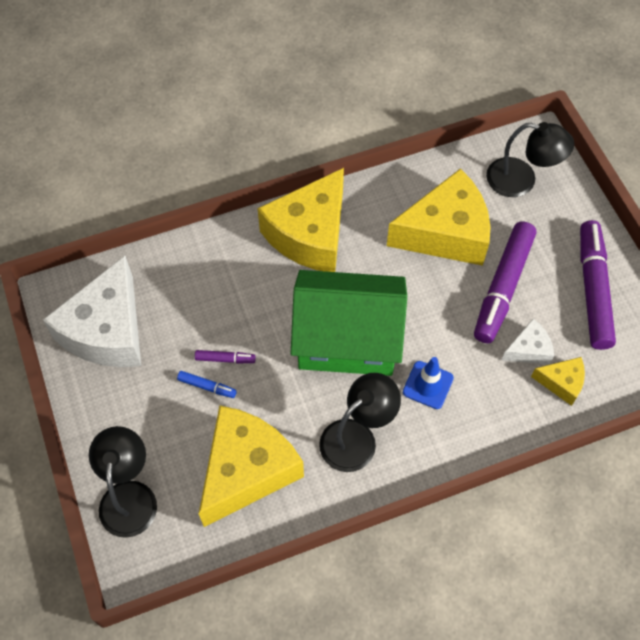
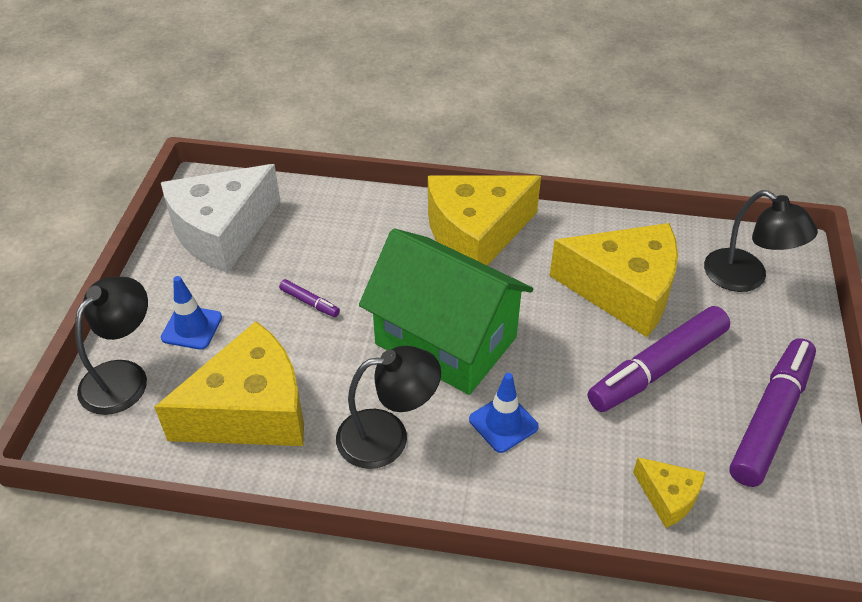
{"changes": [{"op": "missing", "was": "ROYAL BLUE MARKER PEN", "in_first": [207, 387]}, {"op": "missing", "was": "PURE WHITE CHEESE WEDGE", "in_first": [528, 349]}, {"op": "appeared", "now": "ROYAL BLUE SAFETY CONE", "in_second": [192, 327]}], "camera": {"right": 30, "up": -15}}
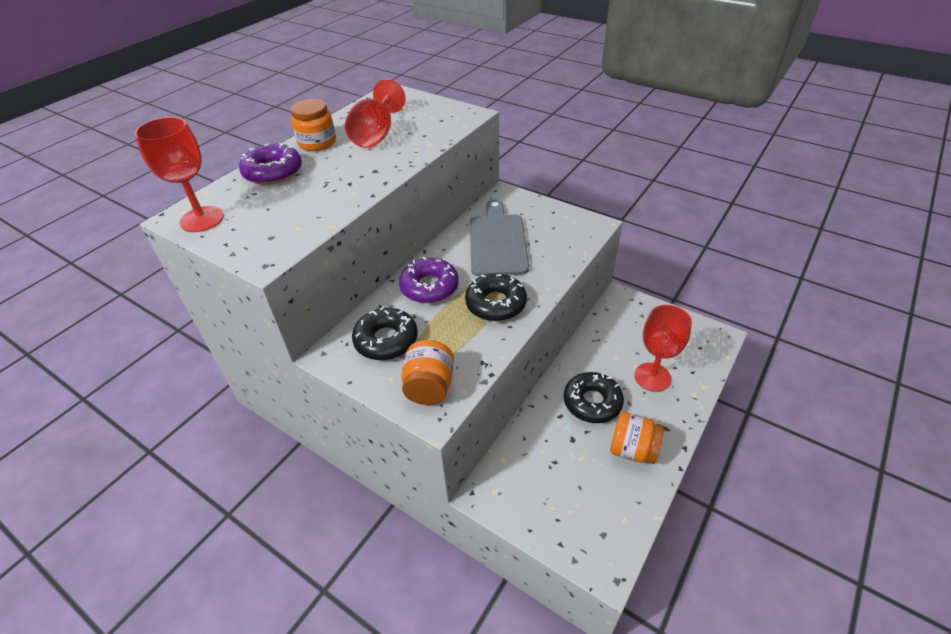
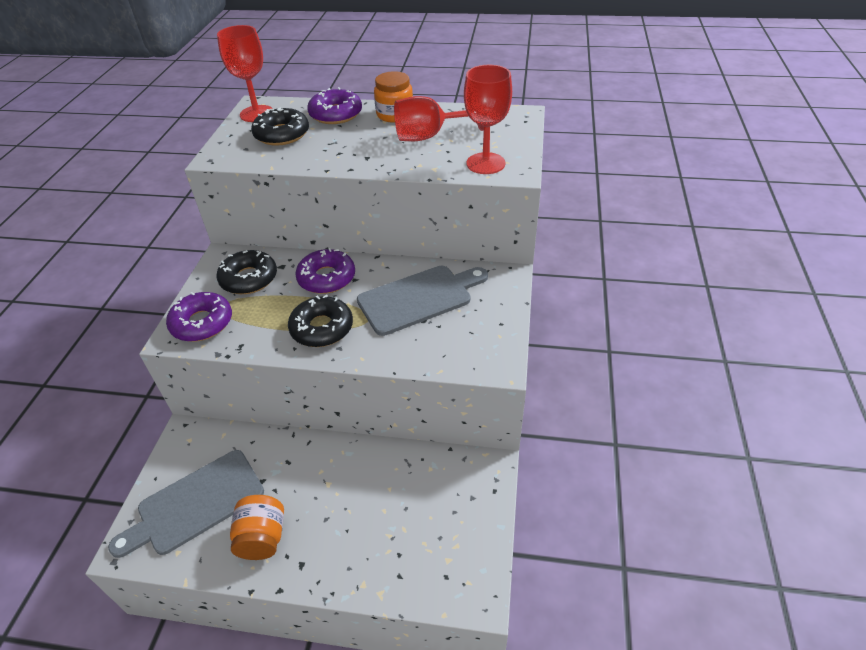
{"changes": [{"op": "appeared", "now": "ASH-GREY CUTTING BOARD", "in_second": [195, 504]}, {"op": "relocated", "was": "BLACK GLAZED DONUT", "in_first": [592, 402], "in_second": [282, 134]}, {"op": "relocated", "was": "CRIMSON WINE GLASS", "in_first": [652, 377], "in_second": [485, 163]}, {"op": "exchanged", "was": "ORANGE-COLOURED JAR", "now": "PURPLE GLAZED DONUT", "in_first": [429, 387], "in_second": [202, 323]}], "camera": {"right": 65, "up": 0}}
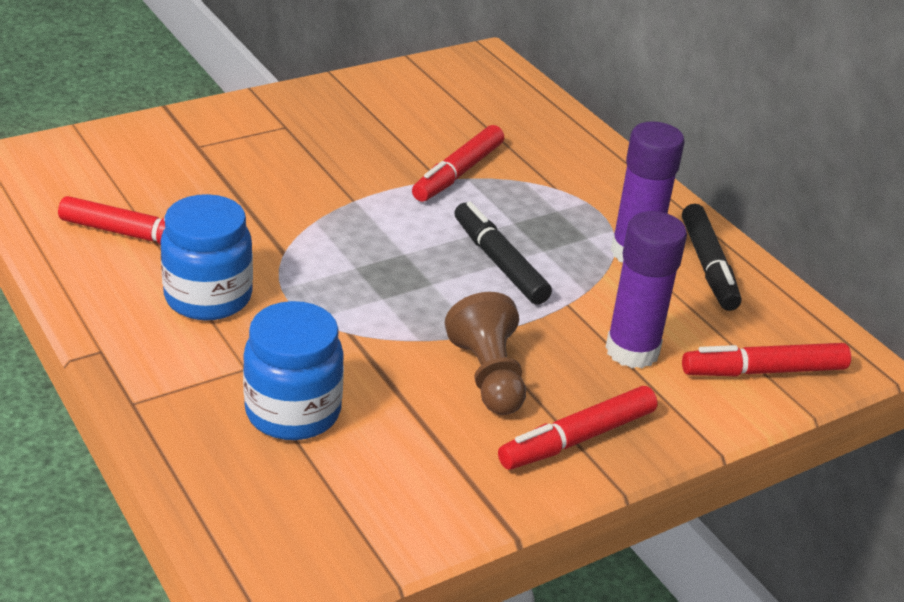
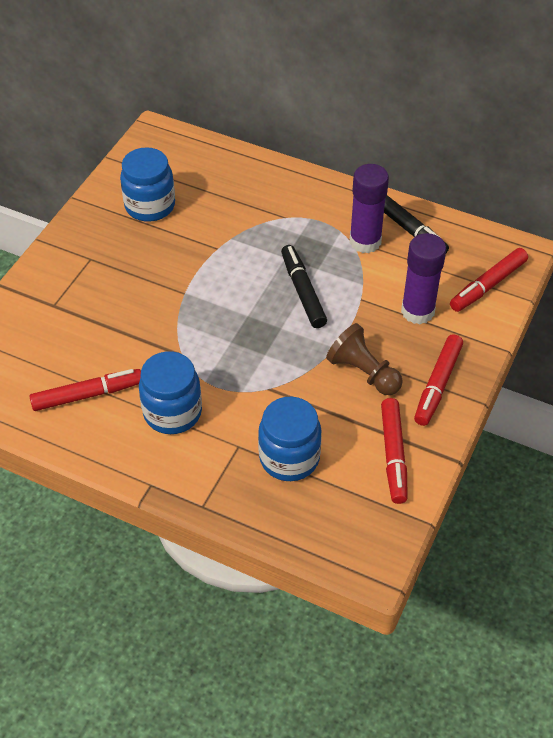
{"changes": [{"op": "appeared", "now": "ROYAL BLUE JAR", "in_second": [150, 206]}, {"op": "relocated", "was": "CRIMSON MARKER PEN", "in_first": [458, 173], "in_second": [393, 455]}, {"op": "spun", "was": "BLACK MARKER PEN", "in_first": [499, 262], "in_second": [303, 291], "clockwise": 45}], "camera": {"right": -30, "up": 15}}
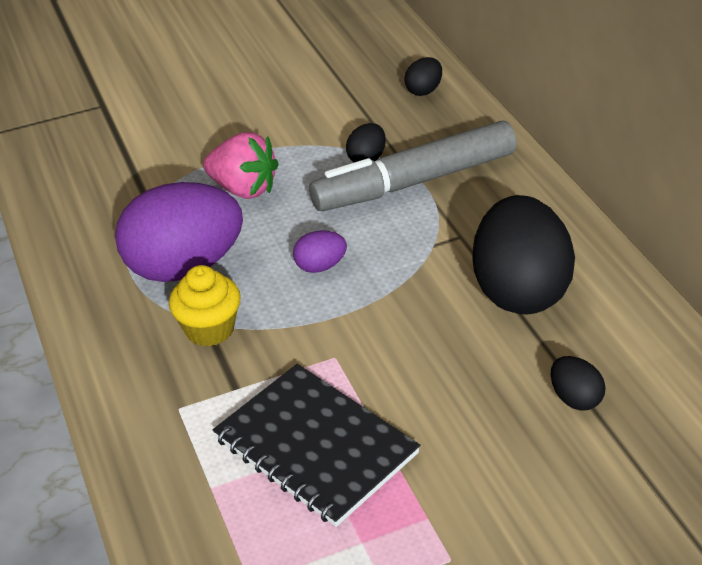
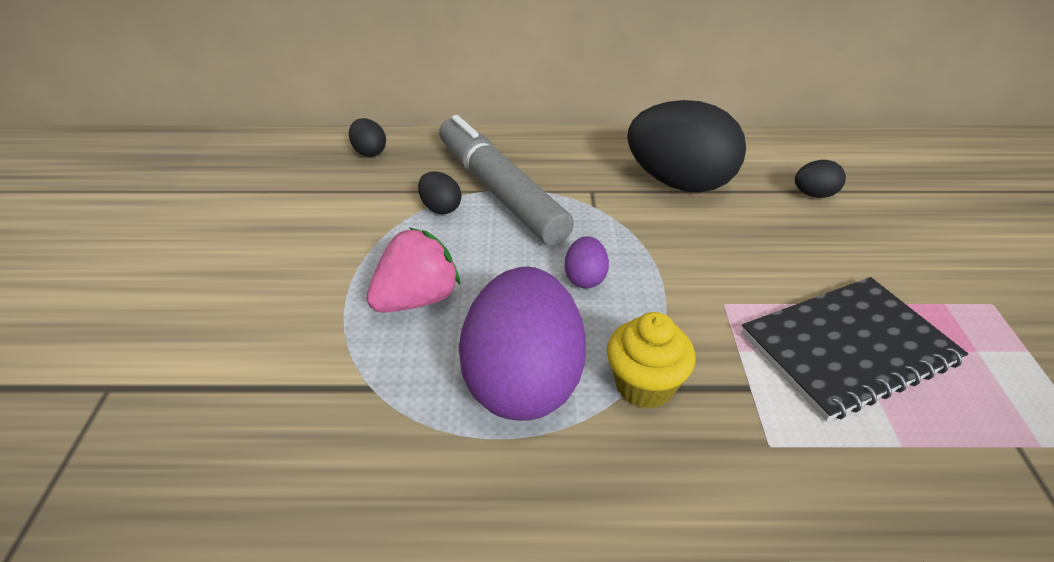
{"changes": [{"op": "spun", "was": "ASH-GREY MARKER PEN", "in_first": [415, 182], "in_second": [499, 192], "clockwise": 150}], "camera": {"right": -70, "up": 0}}
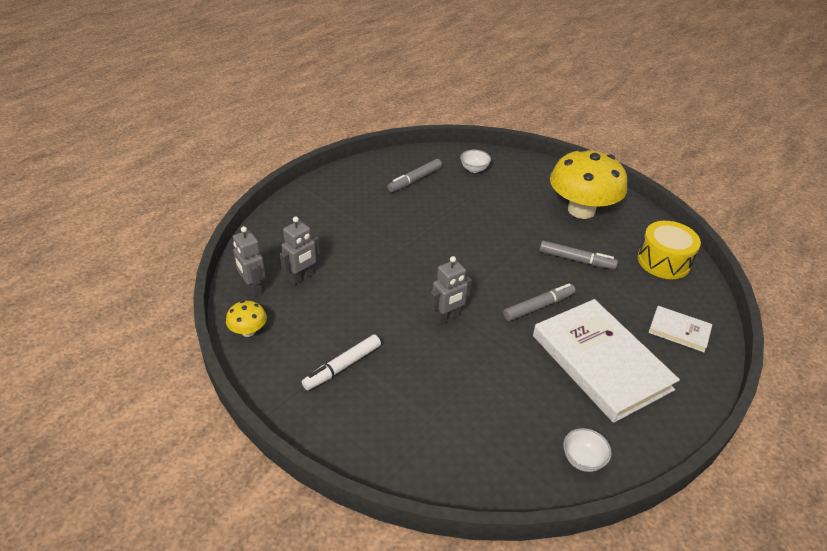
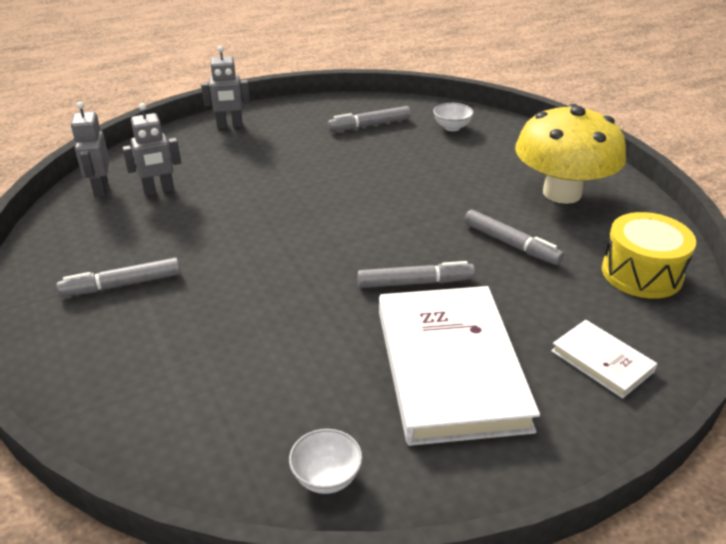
{"changes": [{"op": "missing", "was": "GOLDEN FUNGUS", "in_first": [248, 331]}, {"op": "relocated", "was": "ASH-GREY ROBOT", "in_first": [447, 318], "in_second": [230, 126]}, {"op": "colour", "was": "PURE WHITE MARKER PEN", "now": "ASH-GREY MARKER PEN", "in_first": [343, 366], "in_second": [123, 285]}], "camera": {"right": 25, "up": -5}}
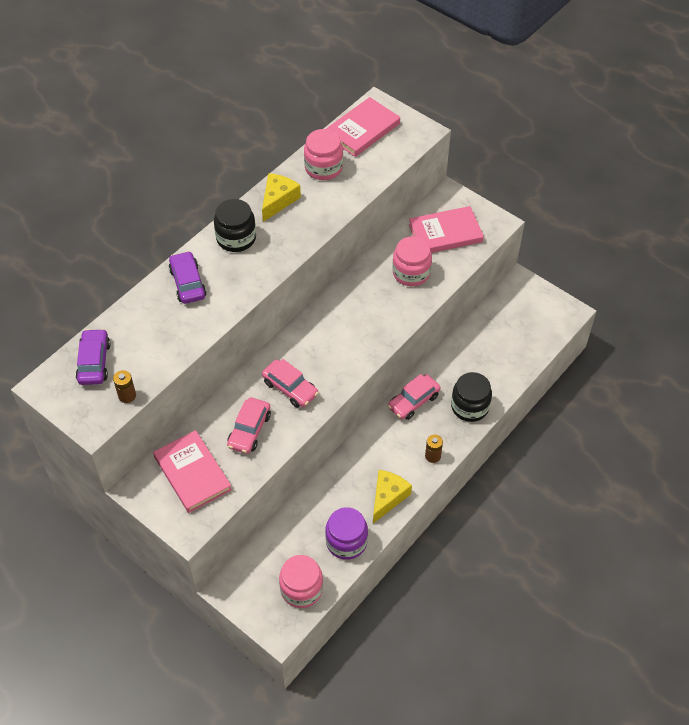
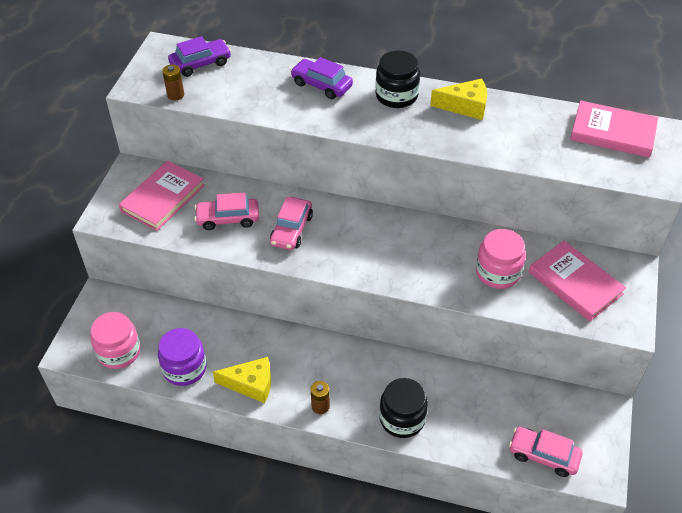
{"changes": [{"op": "missing", "was": "ROSE-PINK JAR", "in_first": [323, 168]}, {"op": "relocated", "was": "ROSE-PINK CAR", "in_first": [413, 401], "in_second": [543, 455]}, {"op": "spun", "was": "PURPLE CAR", "in_first": [188, 283], "in_second": [321, 85], "clockwise": -105}], "camera": {"right": 65, "up": -5}}
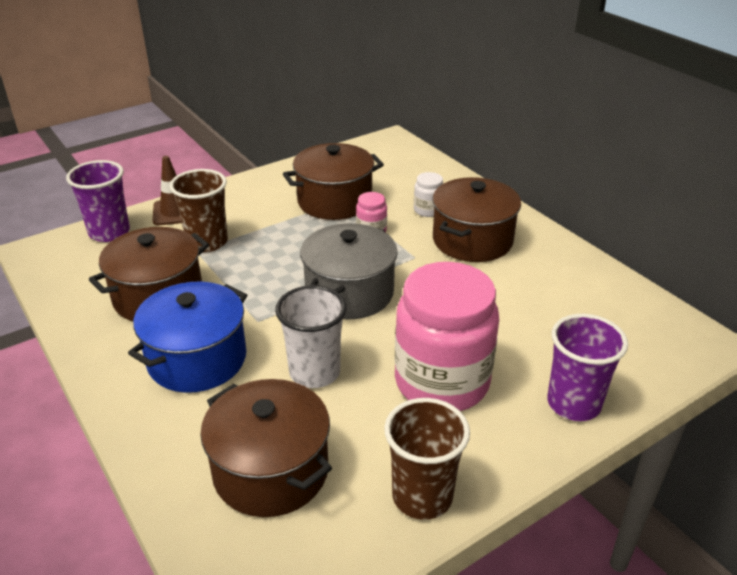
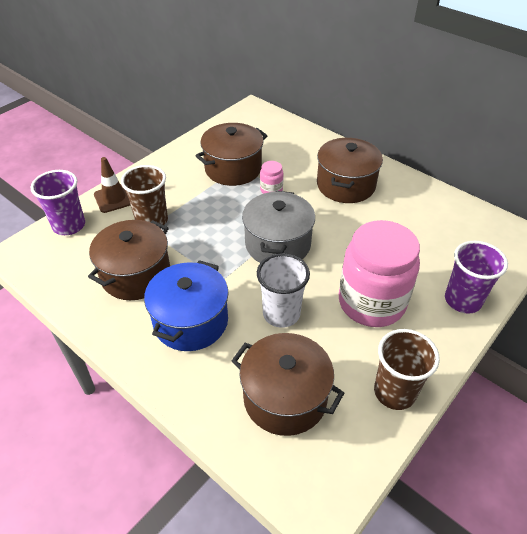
{"changes": [{"op": "missing", "was": "PURE WHITE JAR", "in_first": [428, 210]}], "camera": {"right": -15, "up": 10}}
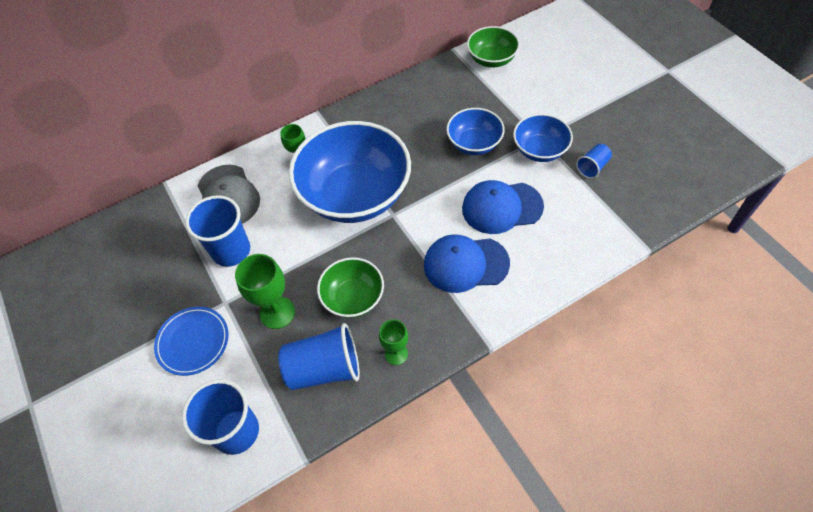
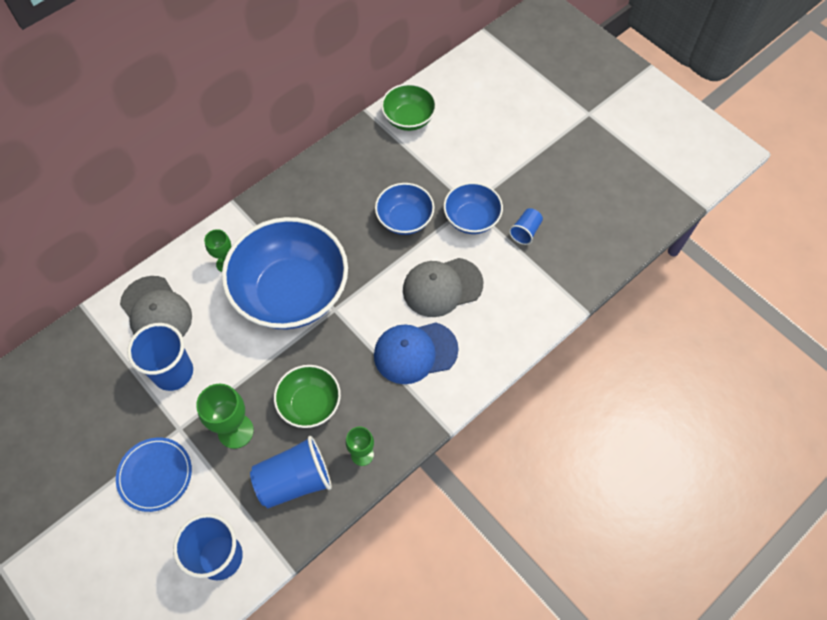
{"changes": [{"op": "colour", "was": "ROYAL BLUE CAP", "now": "ASH-GREY CAP", "in_first": [501, 207], "in_second": [442, 287]}], "camera": {"right": -15, "up": 5}}
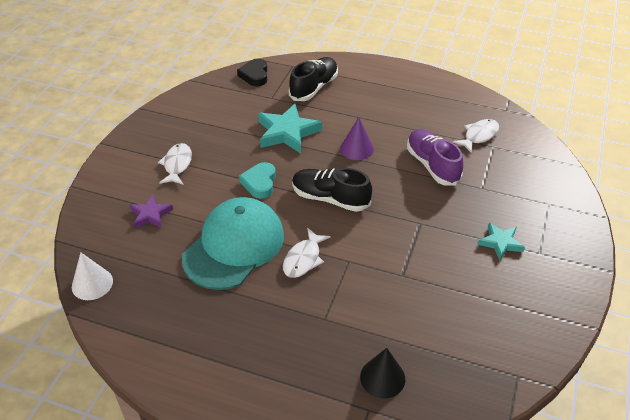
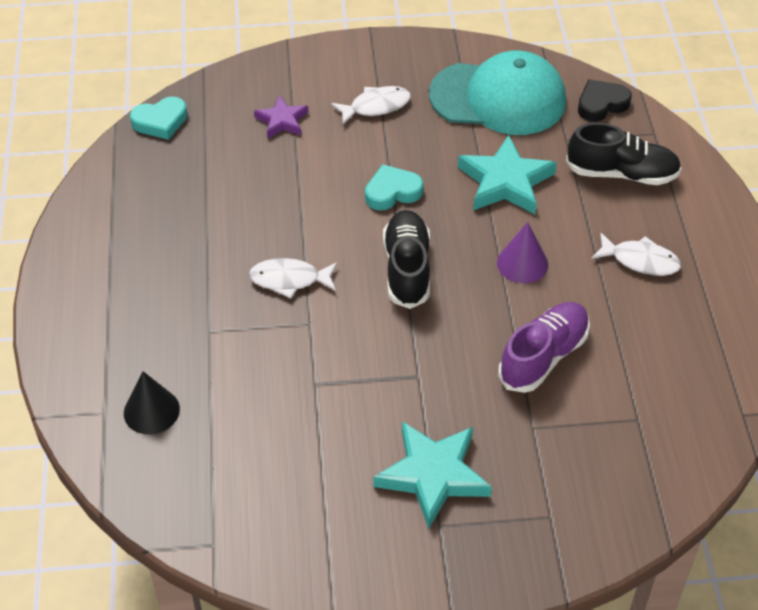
{"changes": [{"op": "relocated", "was": "TURQUOISE CAP", "in_first": [234, 246], "in_second": [498, 98]}, {"op": "relocated", "was": "PURE WHITE TOY FISH", "in_first": [479, 136], "in_second": [640, 260]}, {"op": "exchanged", "was": "PURE WHITE SOLID CONE", "now": "TURQUOISE HEART", "in_first": [92, 283], "in_second": [160, 122]}, {"op": "size", "was": "TURQUOISE FIVE-POINTED STAR", "in_first": [500, 243], "in_second": [433, 475], "ratio": 1.74}], "camera": {"right": 65, "up": 5}}
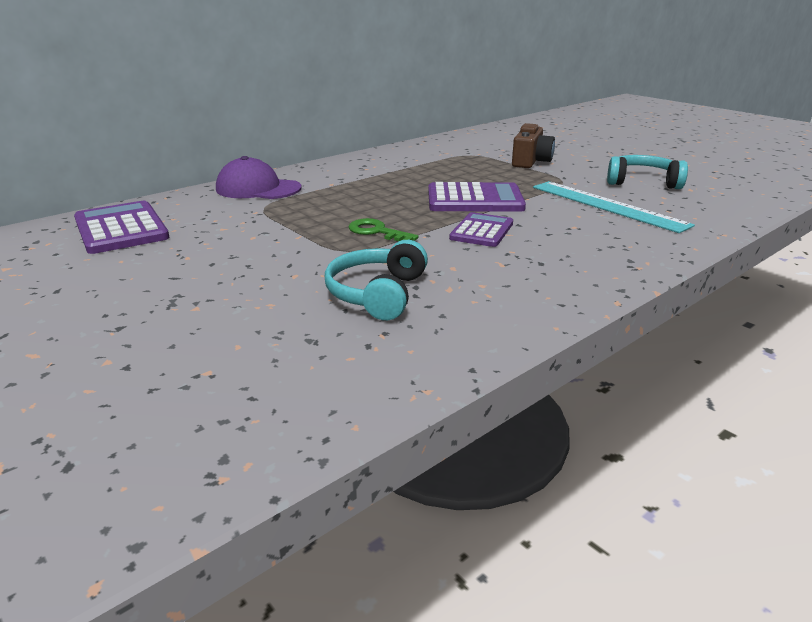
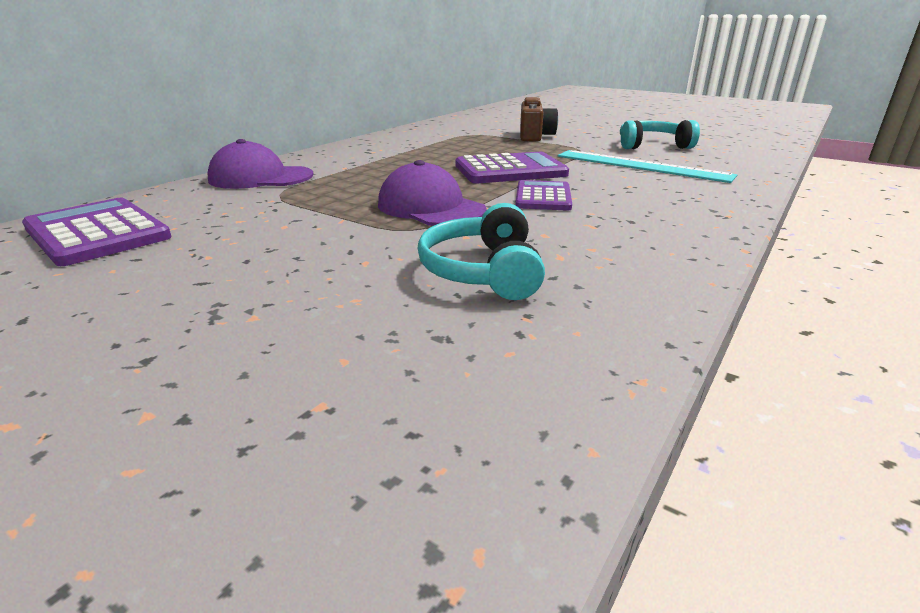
{"changes": [{"op": "exchanged", "was": "EMERALD KEY", "now": "PURPLE CAP", "in_first": [377, 232], "in_second": [430, 207]}], "camera": {"right": -15, "up": 0}}
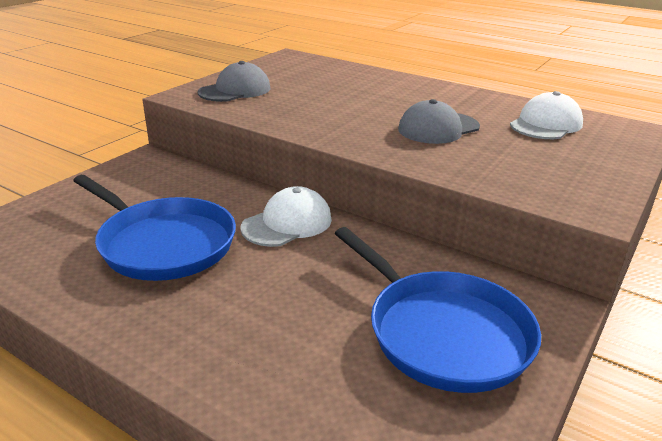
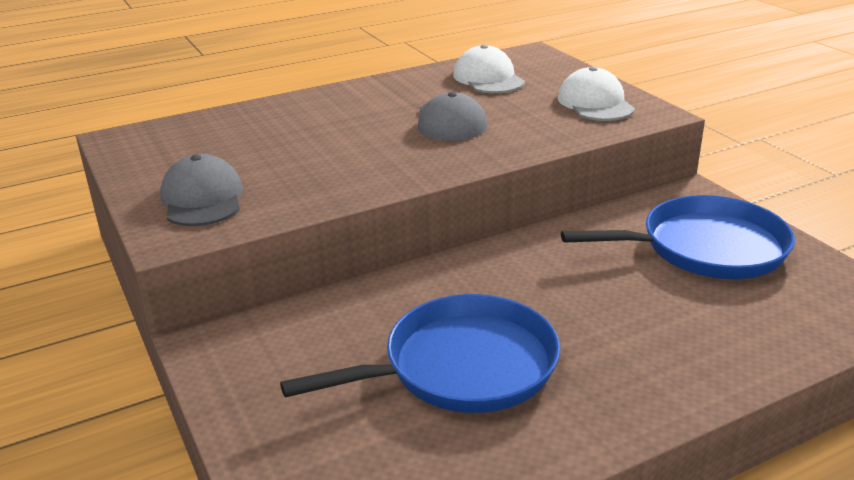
{"changes": [{"op": "relocated", "was": "PURE WHITE CAP", "in_first": [287, 223], "in_second": [595, 103]}], "camera": {"right": -60, "up": 0}}
